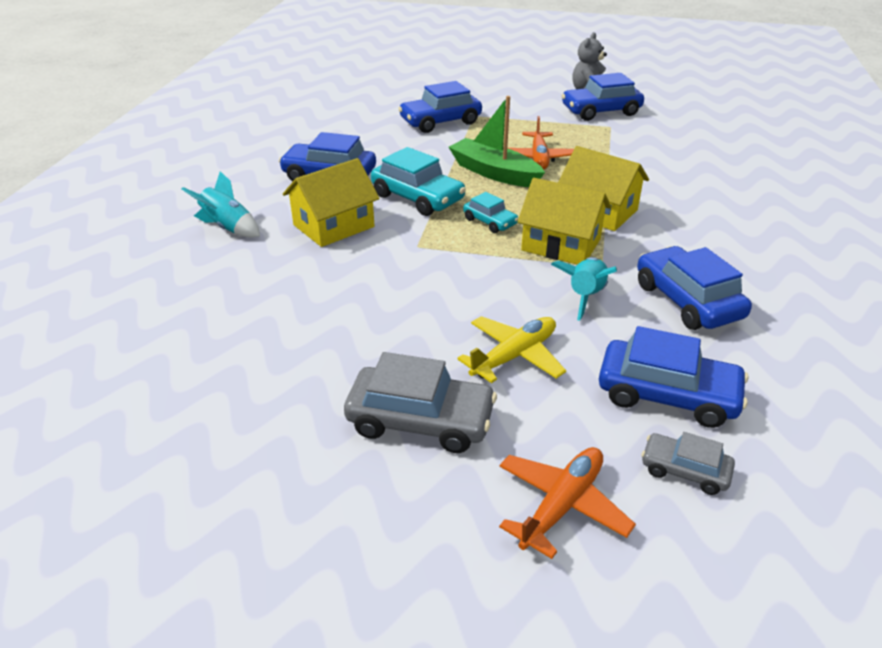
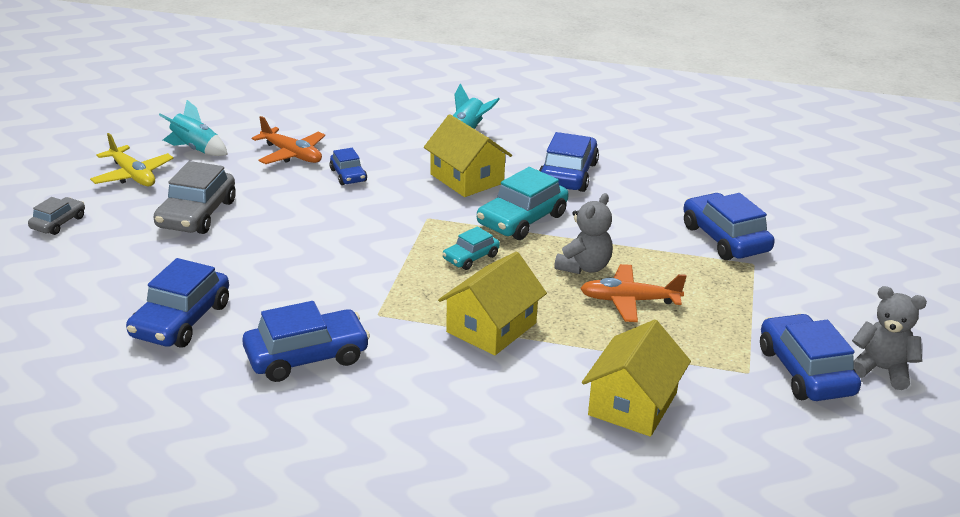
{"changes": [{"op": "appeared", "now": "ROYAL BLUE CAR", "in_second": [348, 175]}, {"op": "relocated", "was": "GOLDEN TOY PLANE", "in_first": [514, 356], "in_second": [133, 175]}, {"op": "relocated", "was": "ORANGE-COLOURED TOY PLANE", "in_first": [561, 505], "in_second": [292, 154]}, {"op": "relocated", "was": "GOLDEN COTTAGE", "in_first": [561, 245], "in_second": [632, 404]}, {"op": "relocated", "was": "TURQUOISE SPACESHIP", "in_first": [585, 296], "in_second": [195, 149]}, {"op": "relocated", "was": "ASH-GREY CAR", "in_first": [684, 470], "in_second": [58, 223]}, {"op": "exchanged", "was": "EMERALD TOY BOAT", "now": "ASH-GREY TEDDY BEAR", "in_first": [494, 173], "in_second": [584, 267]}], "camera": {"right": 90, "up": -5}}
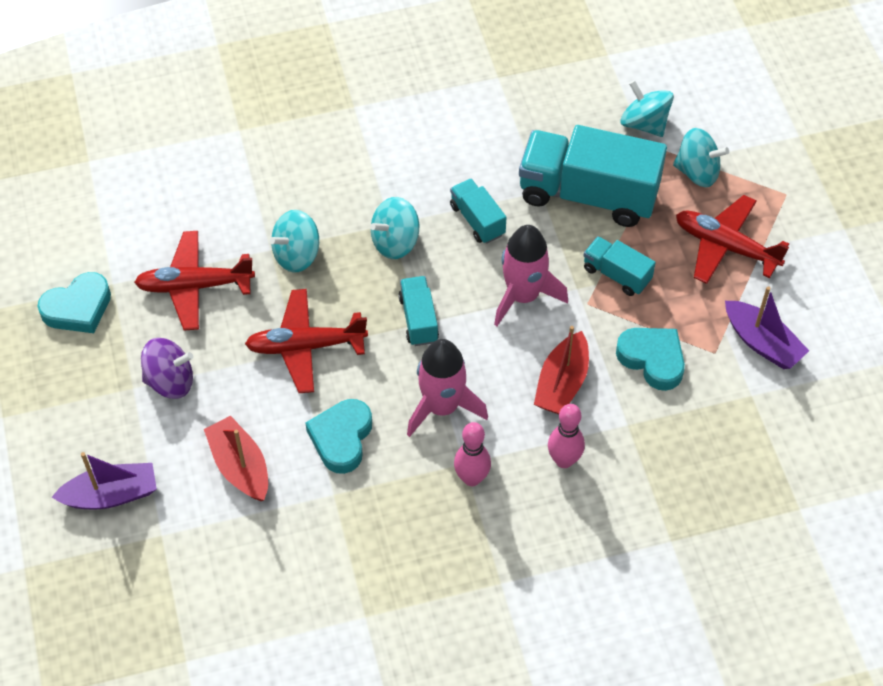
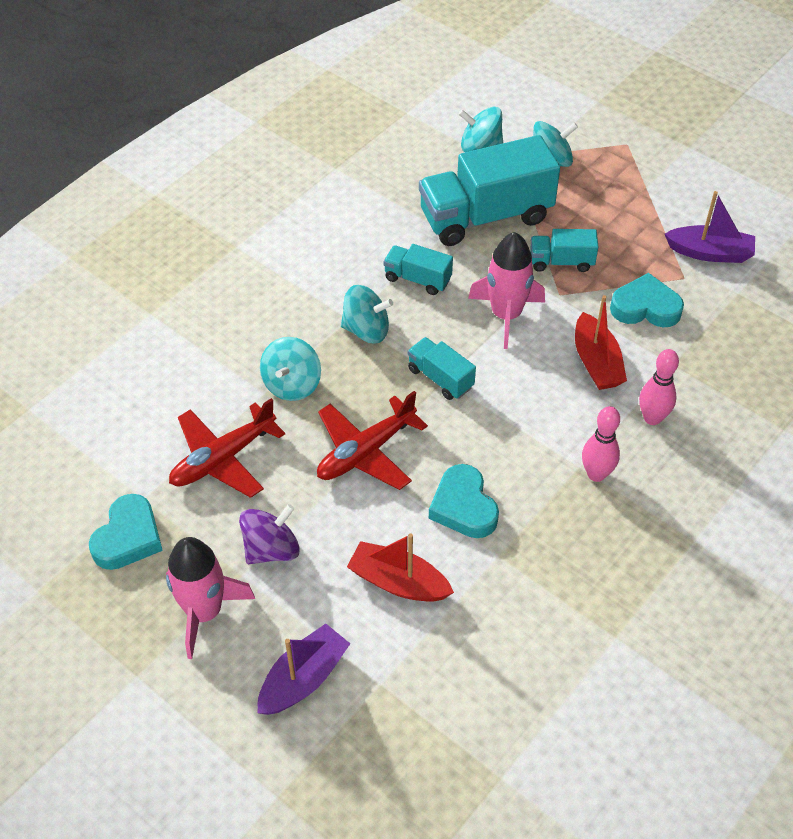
{"changes": [{"op": "missing", "was": "CRIMSON TOY PLANE", "in_first": [725, 247]}, {"op": "relocated", "was": "ROSE-PINK SPACESHIP", "in_first": [442, 407], "in_second": [204, 612]}, {"op": "spun", "was": "TURQUOISE SPINNING TOP", "in_first": [395, 242], "in_second": [366, 330], "clockwise": -105}], "camera": {"right": -35, "up": -5}}
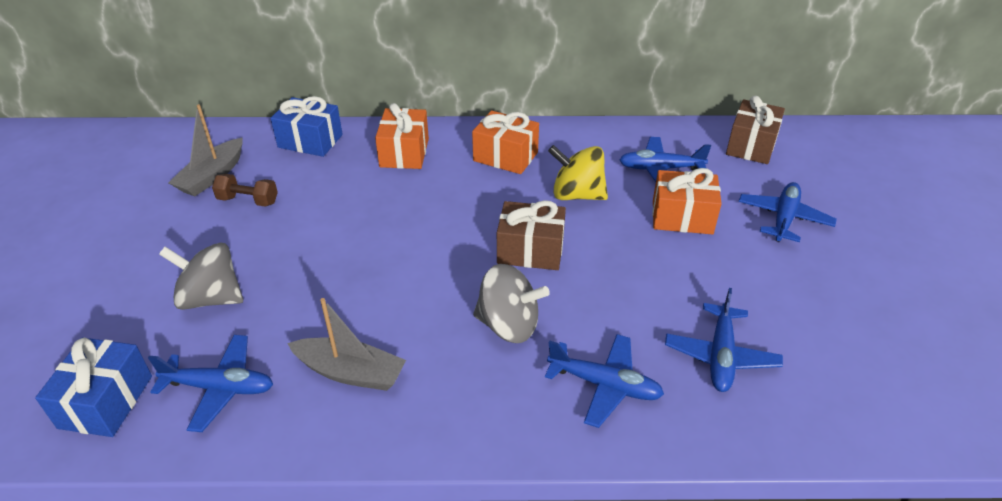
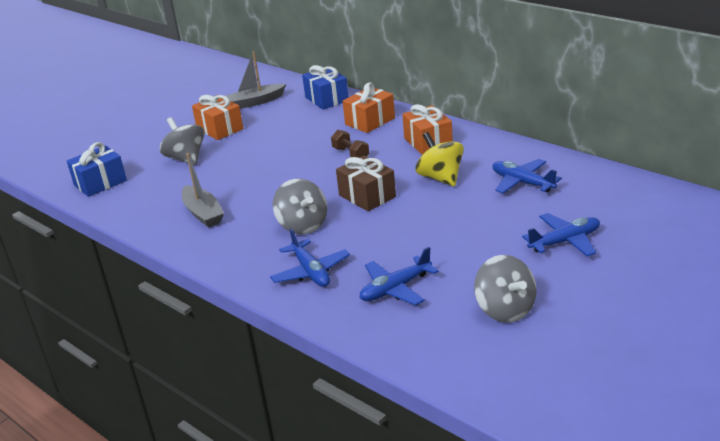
{"changes": [{"op": "missing", "was": "ROYAL BLUE TOY PLANE", "in_first": [220, 388]}, {"op": "missing", "was": "RUSSET WRAPPED GIFT", "in_first": [751, 146]}, {"op": "appeared", "now": "ASH-GREY SPINNING TOP", "in_second": [505, 310]}, {"op": "relocated", "was": "RUSSET FREE WEIGHT", "in_first": [248, 201], "in_second": [350, 154]}, {"op": "relocated", "was": "ORANGE-COLOURED WRAPPED GIFT", "in_first": [682, 217], "in_second": [220, 129]}], "camera": {"right": 45, "up": -10}}
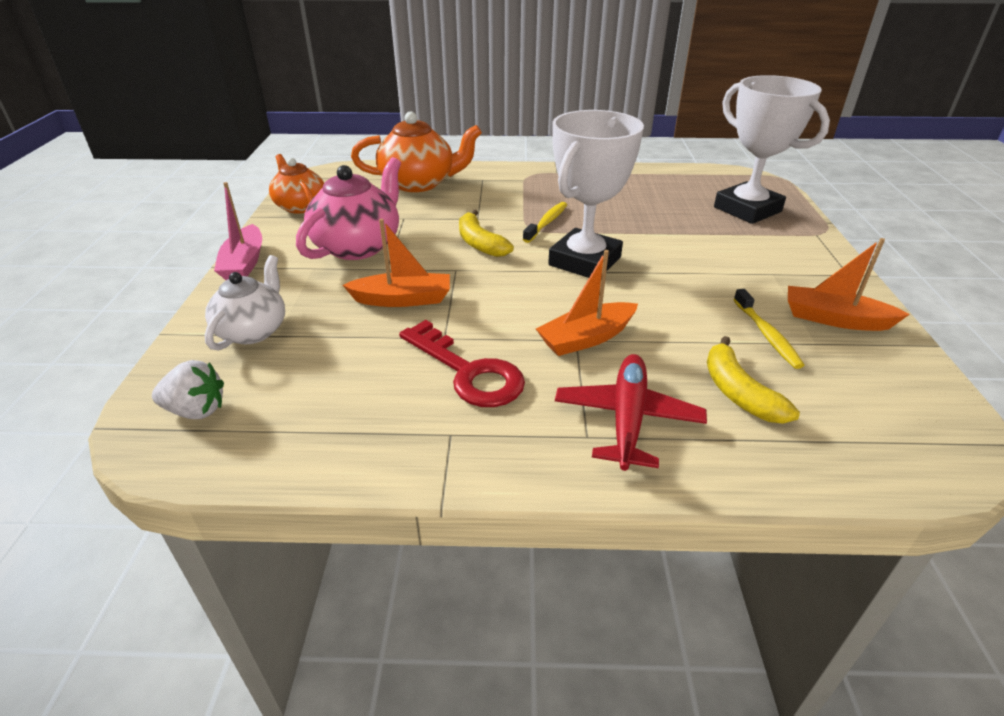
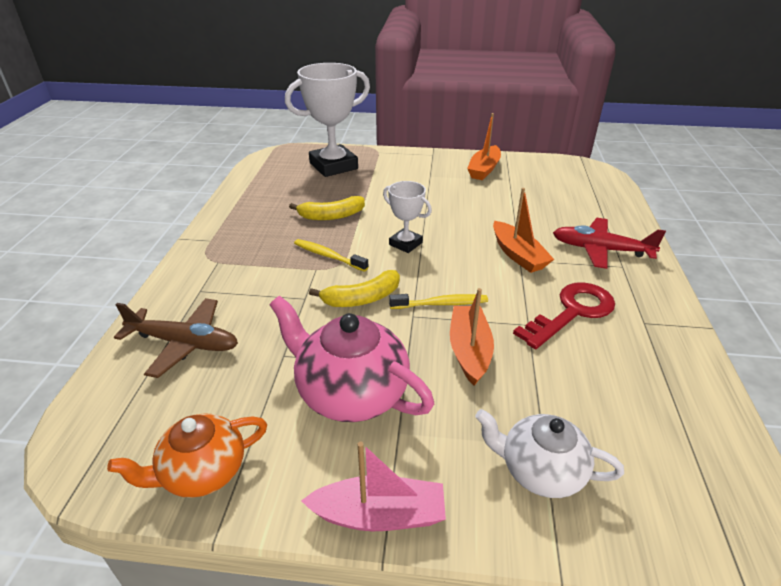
{"changes": [{"op": "missing", "was": "PURE WHITE BERRY", "in_first": [196, 410]}, {"op": "relocated", "was": "GOLDEN BANANA", "in_first": [738, 392], "in_second": [331, 216]}, {"op": "relocated", "was": "GOLDEN TOOTH BRUSH", "in_first": [766, 335], "in_second": [441, 304]}, {"op": "exchanged", "was": "ORANGE-COLOURED CHINA TEAPOT", "now": "RUSSET TOY PLANE", "in_first": [419, 183], "in_second": [184, 343]}, {"op": "size", "was": "PURE WHITE AWARD CUP", "in_first": [584, 261], "in_second": [405, 244], "ratio": 0.52}], "camera": {"right": -85, "up": 0}}
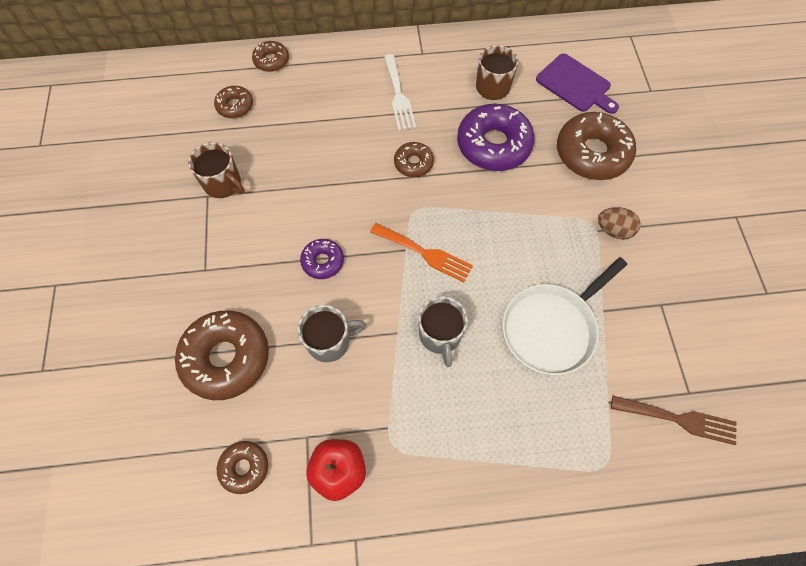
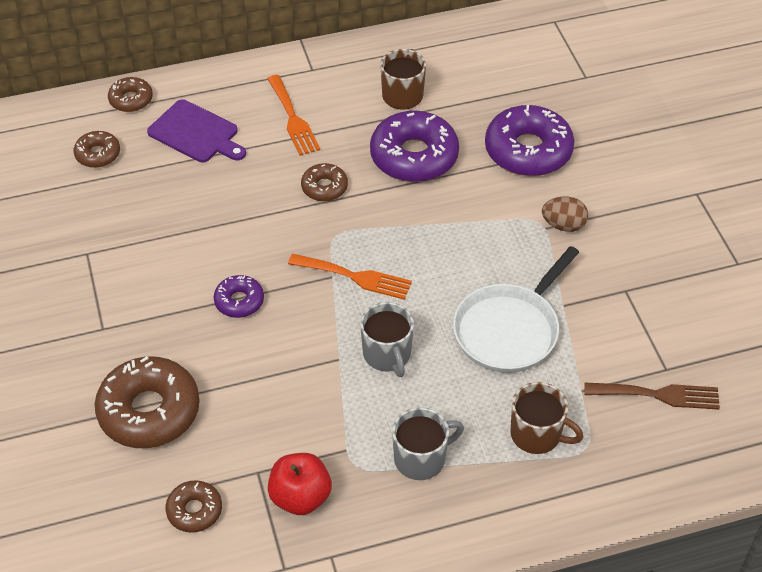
{"changes": [{"op": "relocated", "was": "RUSSET TEA MUG", "in_first": [223, 184], "in_second": [537, 434]}, {"op": "relocated", "was": "ASH-GREY TEA MUG", "in_first": [330, 341], "in_second": [421, 458]}, {"op": "relocated", "was": "PURPLE CUTTING BOARD", "in_first": [575, 85], "in_second": [196, 133]}, {"op": "colour", "was": "PURE WHITE DINNER FORK", "now": "ORANGE-COLOURED DINNER FORK", "in_first": [398, 96], "in_second": [293, 119]}, {"op": "colour", "was": "RUSSET GLAZED DONUT", "now": "PURPLE GLAZED DONUT", "in_first": [592, 153], "in_second": [528, 151]}], "camera": {"right": -10, "up": -15}}
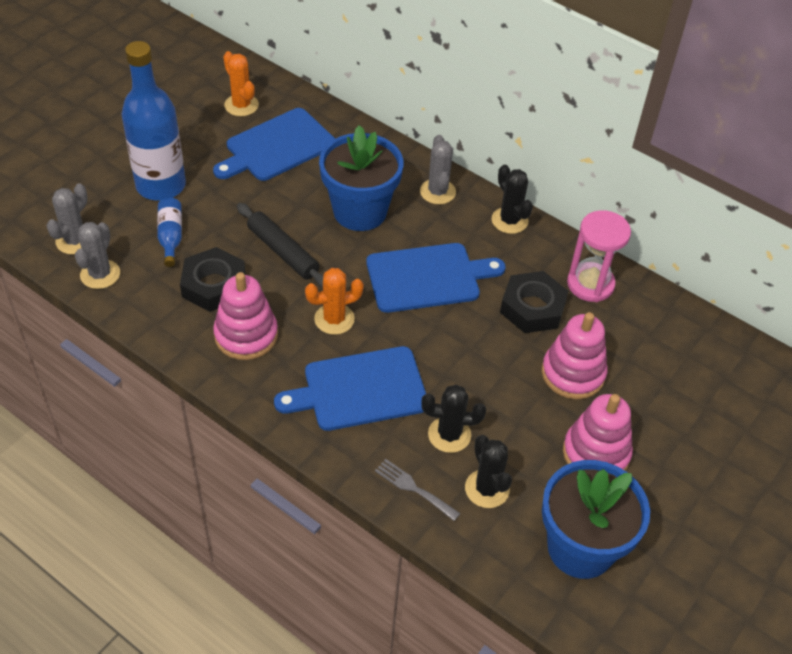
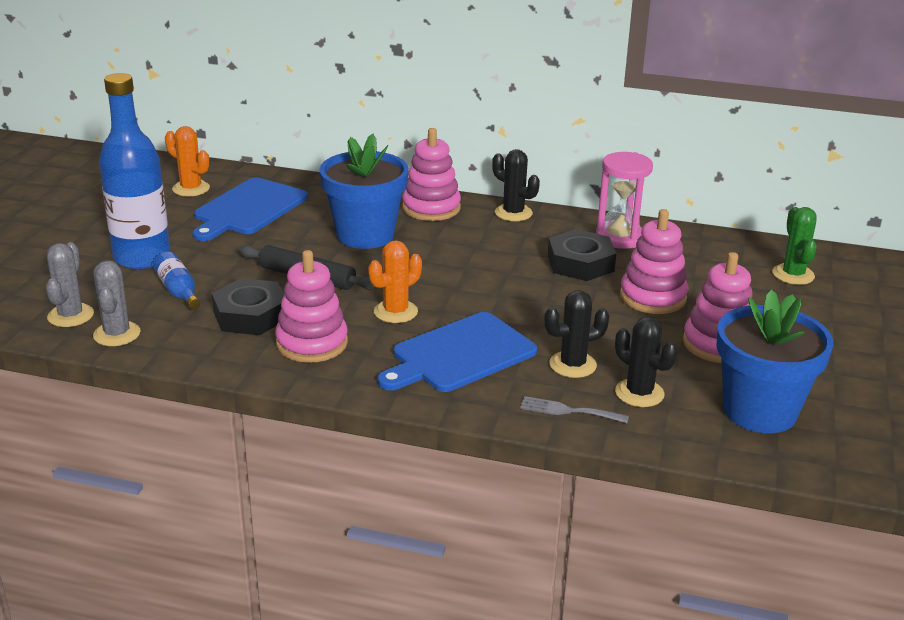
{"changes": [{"op": "missing", "was": "ROYAL BLUE CUTTING BOARD", "in_first": [427, 277]}, {"op": "appeared", "now": "EMERALD PRICKLY PLANT", "in_second": [793, 275]}, {"op": "exchanged", "was": "ASH-GREY PRICKLY PLANT", "now": "ROSE-PINK RING STACKER", "in_first": [437, 192], "in_second": [431, 208]}], "camera": {"right": -20, "up": -20}}
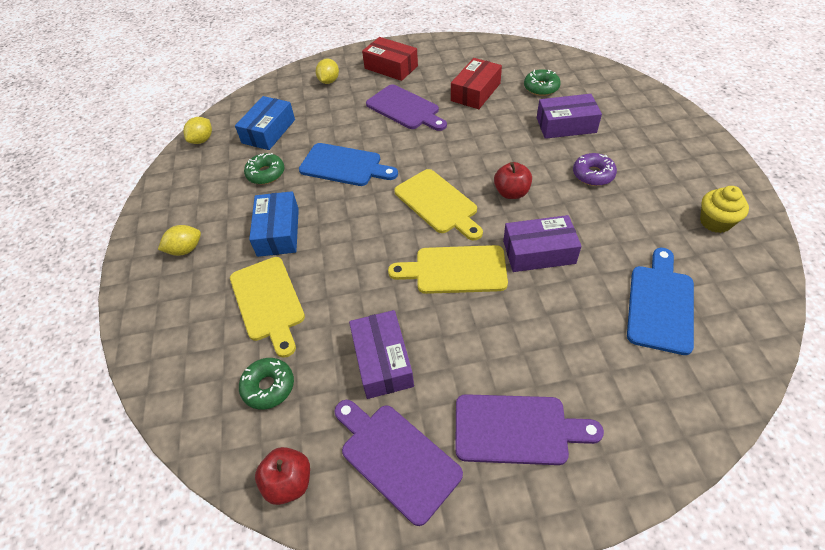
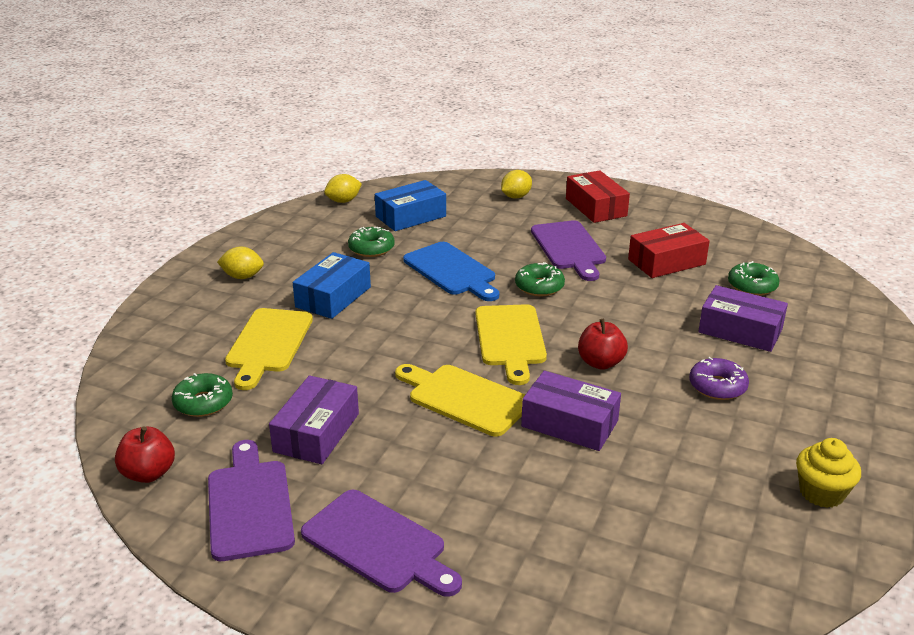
{"changes": [{"op": "missing", "was": "ROYAL BLUE CUTTING BOARD", "in_first": [660, 304]}, {"op": "appeared", "now": "EMERALD GLAZED DONUT", "in_second": [539, 286]}], "camera": {"right": 30, "up": -20}}
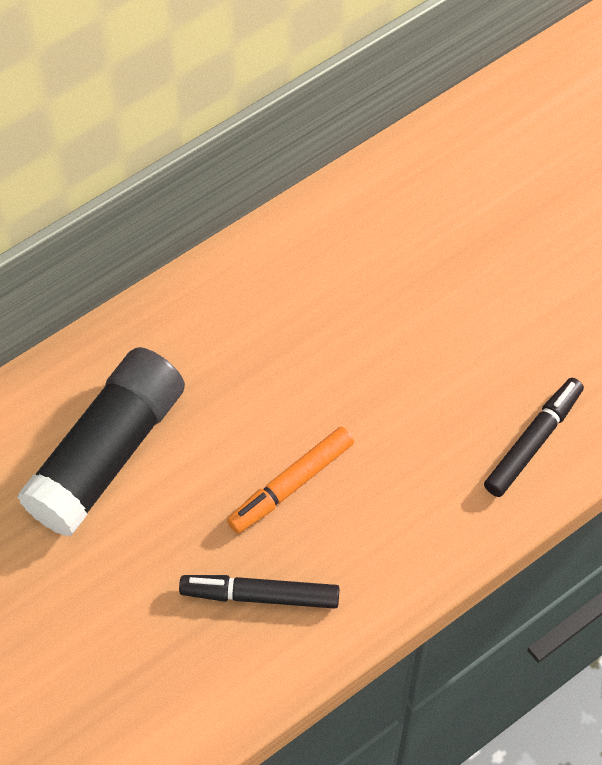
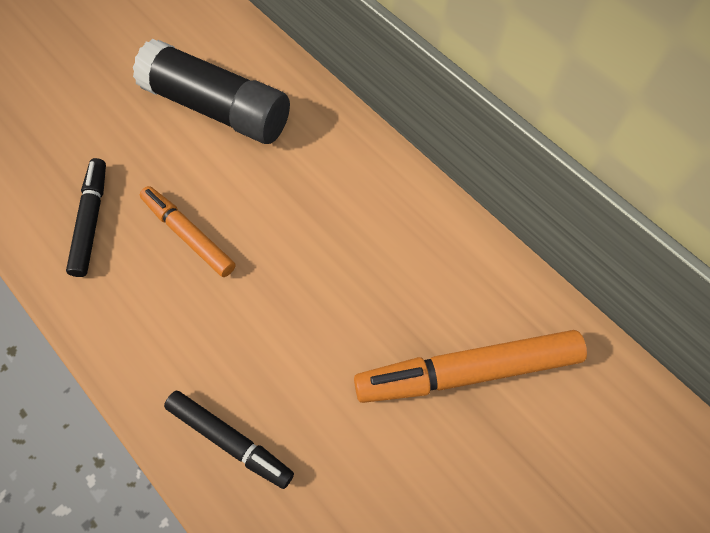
{"changes": [{"op": "appeared", "now": "ORANGE-COLOURED MARKER PEN", "in_second": [467, 371]}], "camera": {"right": 85, "up": 5}}
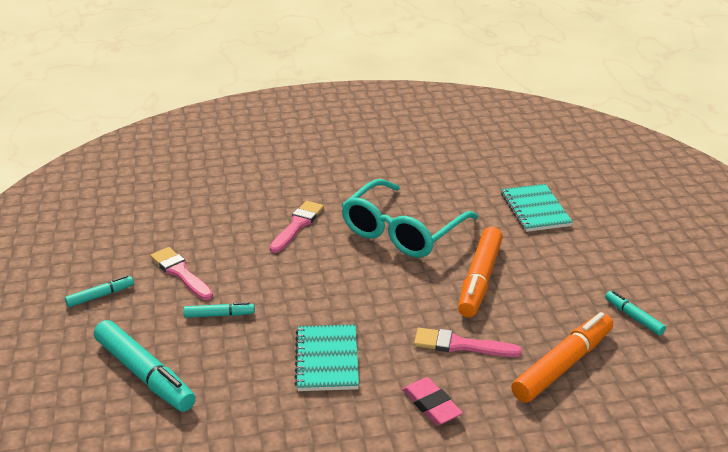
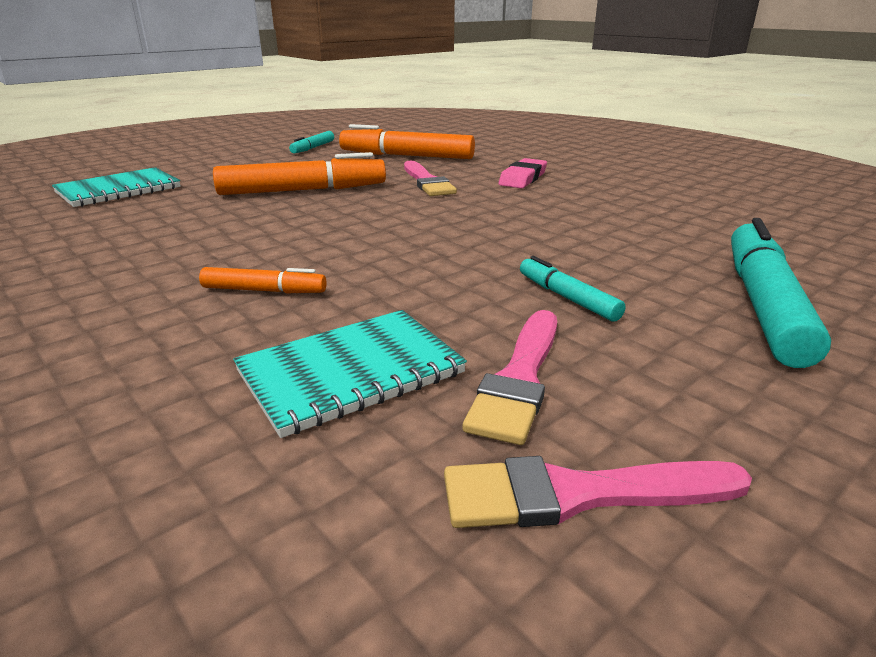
{"changes": [{"op": "missing", "was": "TURQUOISE MARKER PEN", "in_first": [100, 296]}, {"op": "missing", "was": "TURQUOISE EYEGLASSES", "in_first": [402, 231]}, {"op": "appeared", "now": "ORANGE-COLOURED MARKER PEN", "in_second": [264, 290]}, {"op": "relocated", "was": "ROSE-PINK BRUSH", "in_first": [297, 225], "in_second": [579, 494]}, {"op": "relocated", "was": "TURQUOISE EXERCISE BOOK", "in_first": [327, 359], "in_second": [351, 372]}], "camera": {"right": -120, "up": -5}}
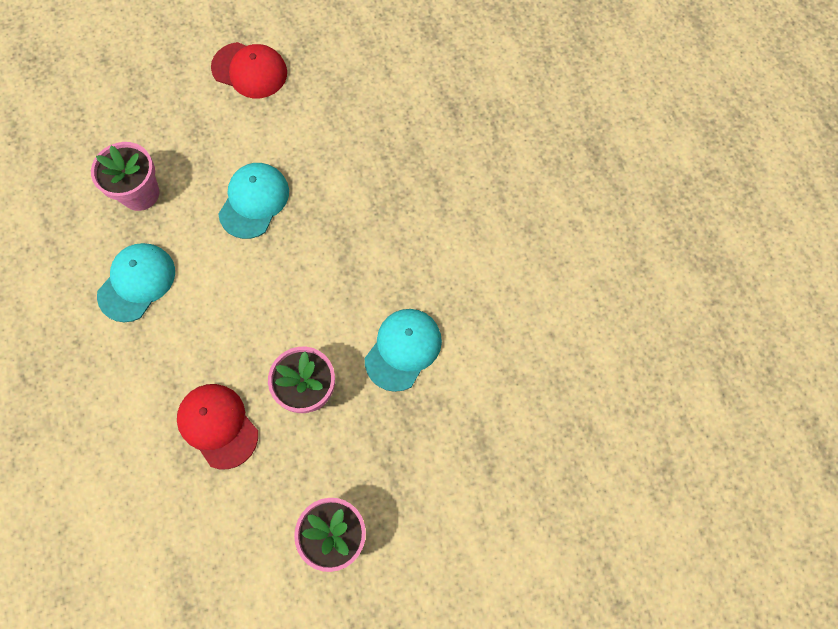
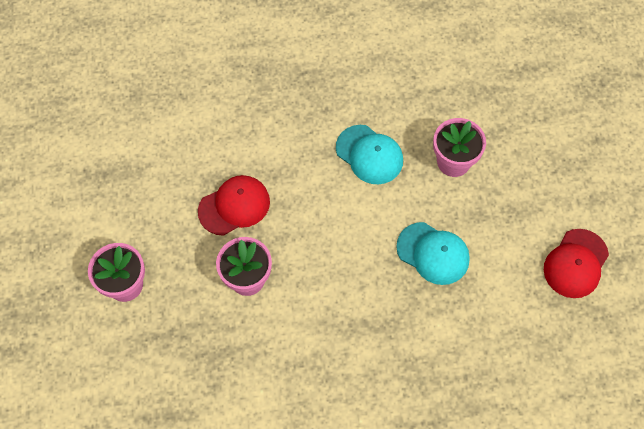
{"changes": [{"op": "missing", "was": "TURQUOISE CAP", "in_first": [403, 349]}], "camera": {"right": 100, "up": -5}}
